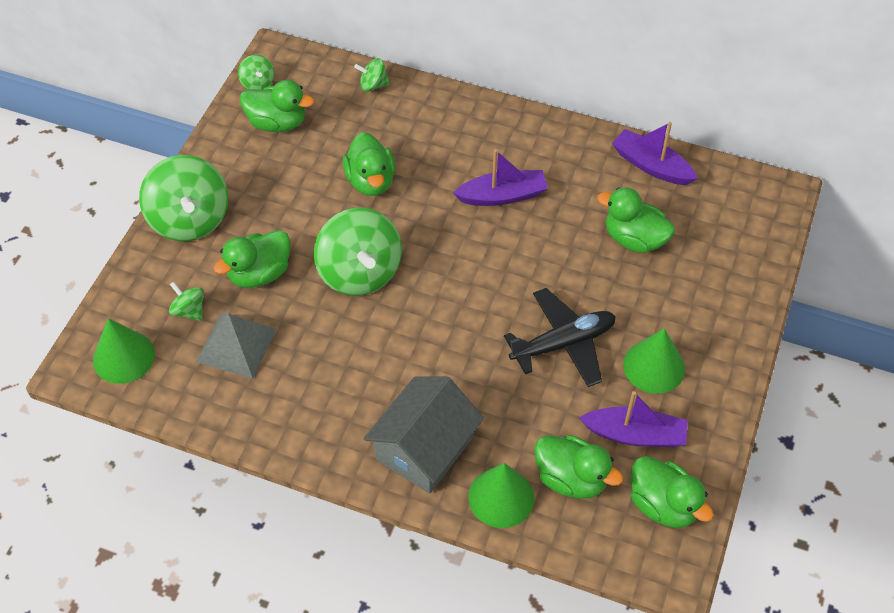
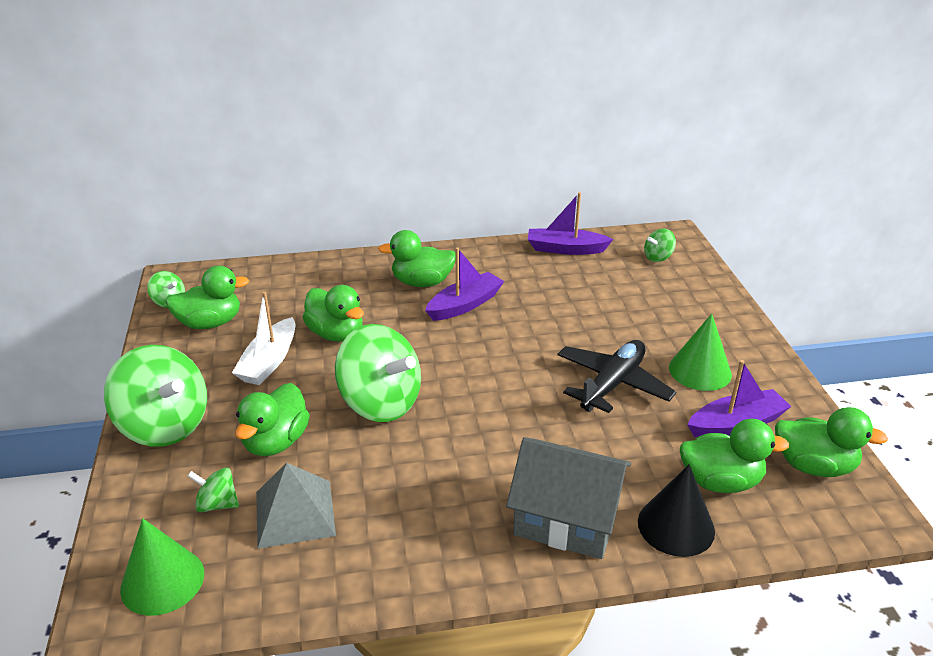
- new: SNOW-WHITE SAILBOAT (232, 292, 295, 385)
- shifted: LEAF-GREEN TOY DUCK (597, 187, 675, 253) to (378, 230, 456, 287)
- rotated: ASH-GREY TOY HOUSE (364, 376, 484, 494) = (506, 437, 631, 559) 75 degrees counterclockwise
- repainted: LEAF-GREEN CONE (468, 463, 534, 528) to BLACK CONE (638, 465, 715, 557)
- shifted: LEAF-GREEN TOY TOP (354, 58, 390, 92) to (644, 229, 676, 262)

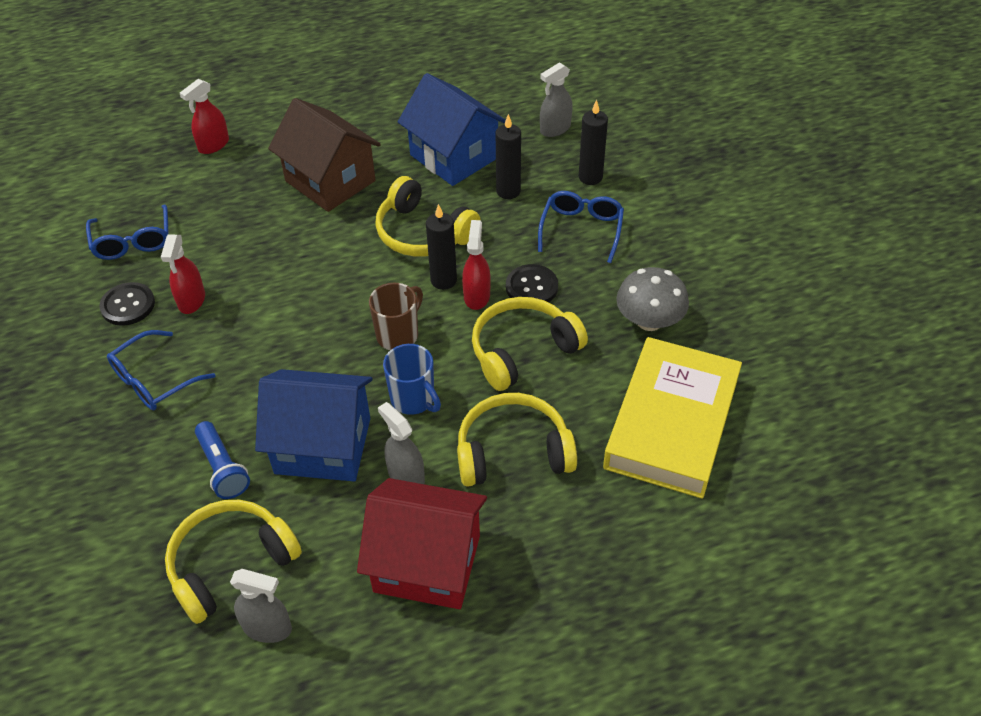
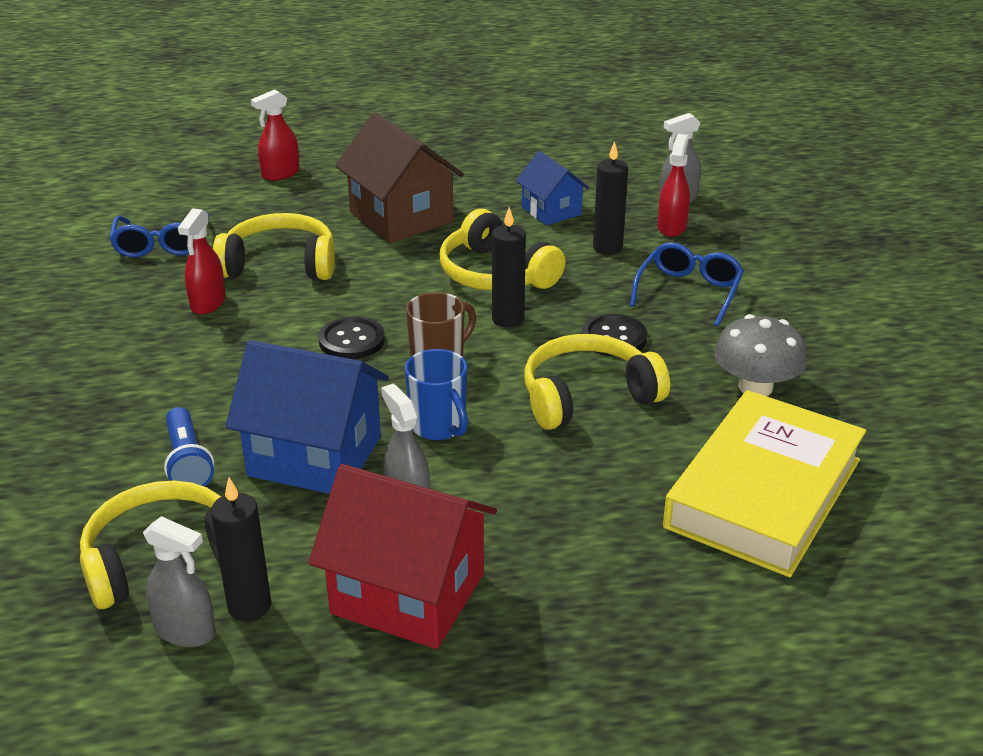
- shifted: BLACK PILLAR CANDLE (579, 100, 608, 185) to (211, 478, 271, 622)
- shifted: GOLDEN HEADSET (457, 393, 577, 487) to (213, 213, 335, 280)
- shifted: BLACK SEWING BUTTON (99, 282, 155, 326) to (319, 316, 385, 359)
- scaled: BLUE TOY HOUSE (398, 73, 506, 186) = (516, 151, 589, 225) x0.58
- shifted: RED SPRAY BOTTLE (462, 220, 491, 310) to (658, 134, 690, 237)
- gone: BLUE SPECTACLES (107, 330, 216, 410)

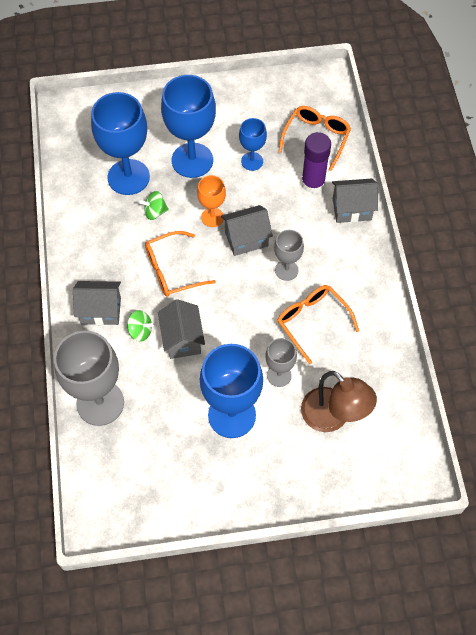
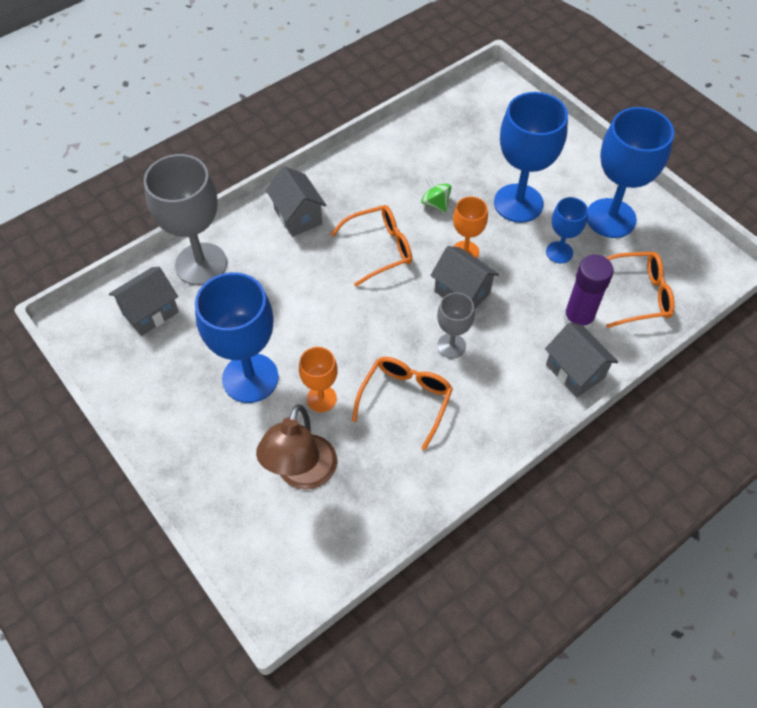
- shifted: ASH-GREY TOY HOUSE (158, 299, 205, 359) to (109, 267, 179, 336)
- repainted: ASH-GREY GOBLET (265, 338, 297, 387) to ORANGE GOBLET (299, 347, 338, 412)
- rotated: ORANGE SPECTACLES (145, 231, 216, 297) = (330, 205, 412, 286) 120 degrees clockwise
- shifted: BLUE GOBLET (91, 92, 150, 195) to (587, 107, 674, 238)
- gone: LEAF-GREEN TOY TOP (126, 310, 153, 342)

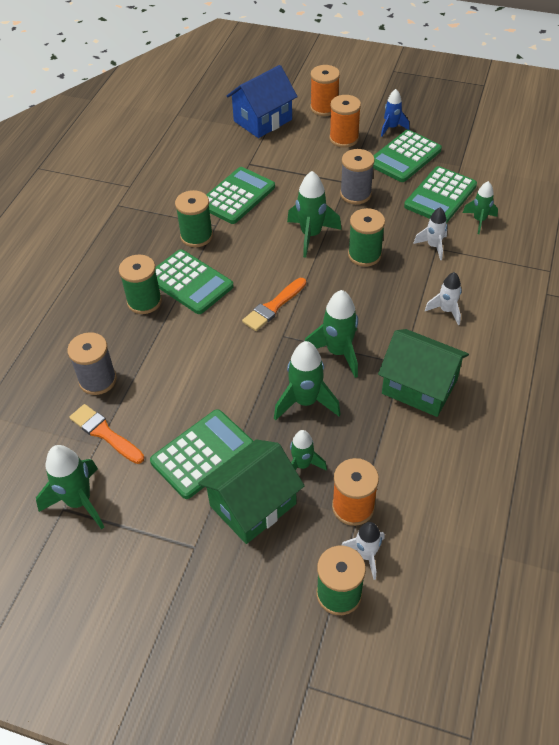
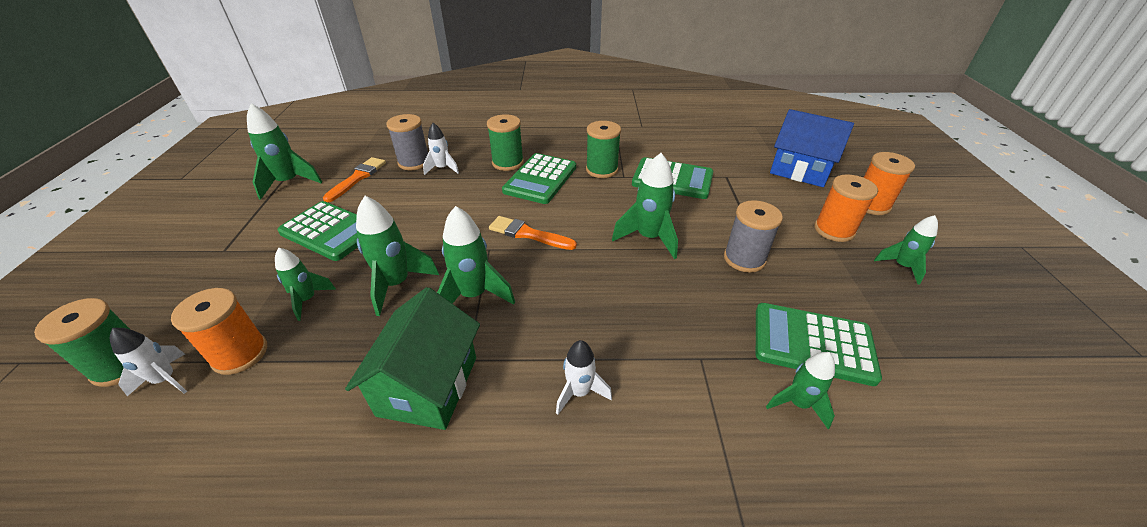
- shifted: SNOW-WHITE ROCKET (413, 207, 447, 260) to (423, 123, 459, 175)
- repainted: BLUE ROCKET (381, 89, 409, 137) to LEAF-GREEN ROCKET (874, 215, 938, 285)
- gone: LEAF-GREEN TOY HOUSE (198, 439, 305, 544)
- gone: LEAF-GREEN REEL OF THREAD (348, 208, 385, 267)
- gone: LEAF-GREEN CALCULATOR (373, 130, 442, 182)

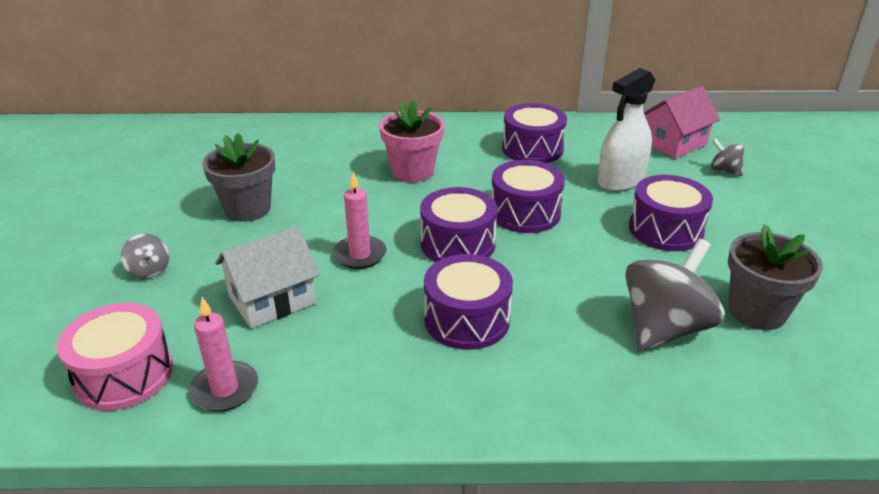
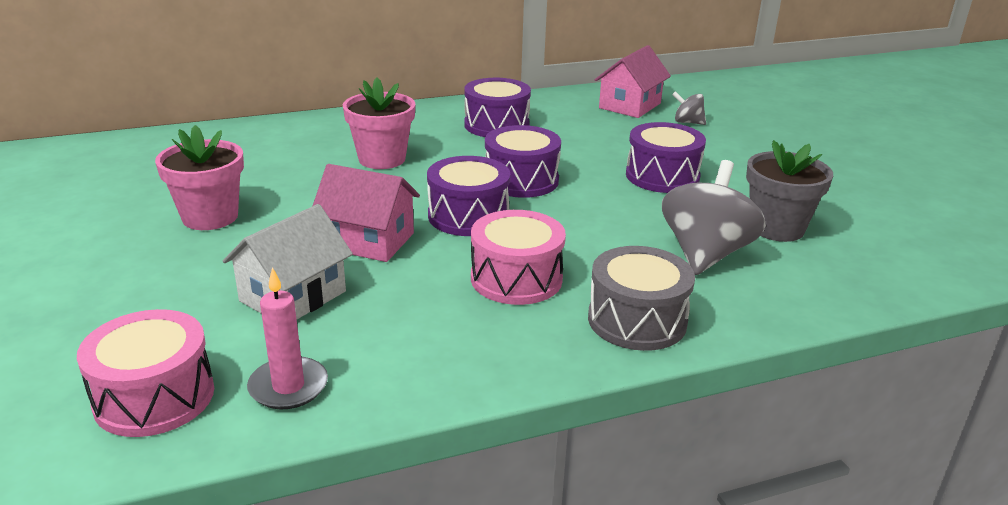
- repainted: ASH-GREY FLOWER POT (202, 133, 275, 222) to ROSE-PINK FLOWER POT (155, 125, 244, 230)
- swapped: ROSE-PINK PILLAR CANDLE (333, 171, 386, 269) to ROSE-PINK TOY HOUSE (313, 164, 420, 262)
- repainted: VIOLET TOY DRUM (424, 254, 513, 350) to ROSE-PINK TOY DRUM (471, 210, 566, 305)
- new: ASH-GREY TOY DRUM (588, 246, 695, 351)
- gone: ASH-GREY TOY TOP (121, 234, 169, 279)
- gone: SNOW-WHITE SPRAY BOTTLE (597, 68, 655, 192)

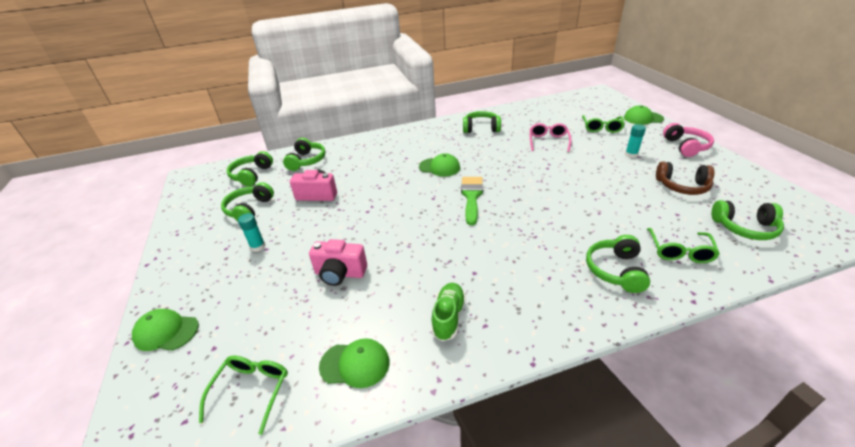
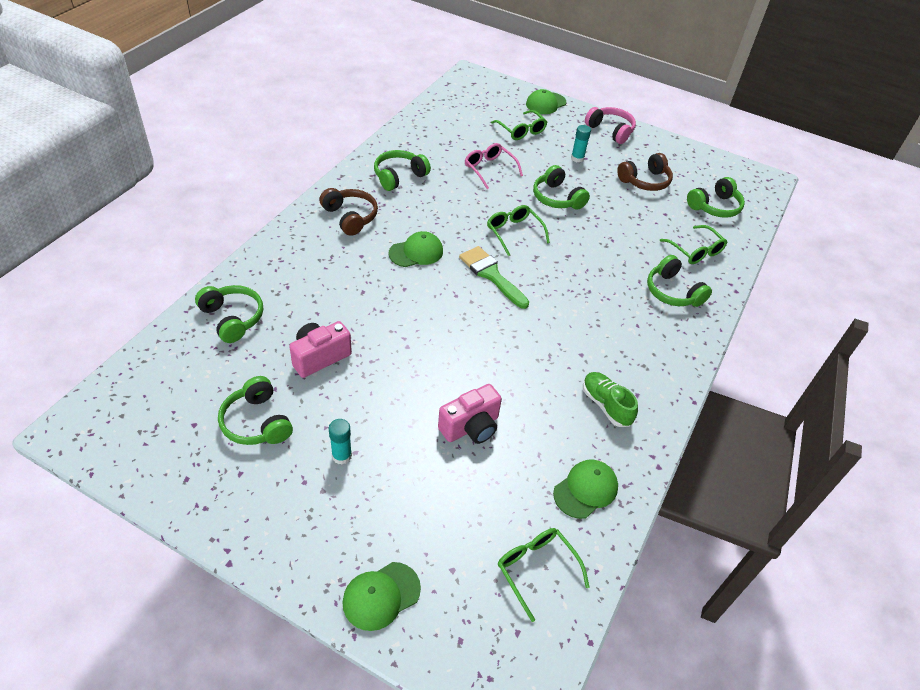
- new: DARK BROWN HEADSET (319, 188, 378, 236)
- new: LEAF-GREEN SPECTACLES (487, 205, 550, 256)
- shifted: LEAF-GREEN HEADSET (227, 151, 273, 187) to (533, 165, 590, 210)

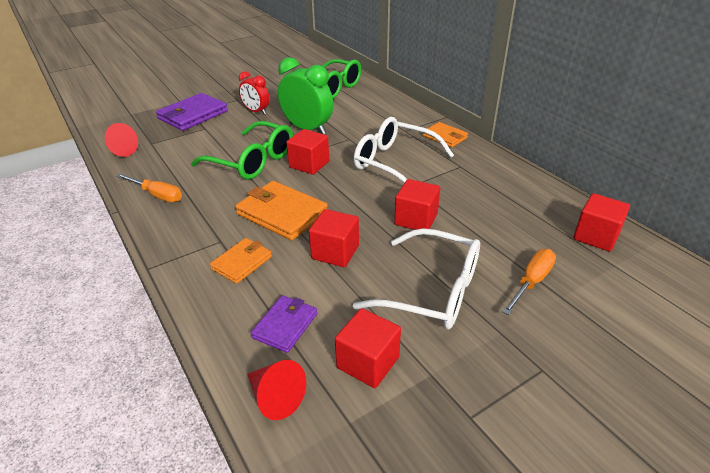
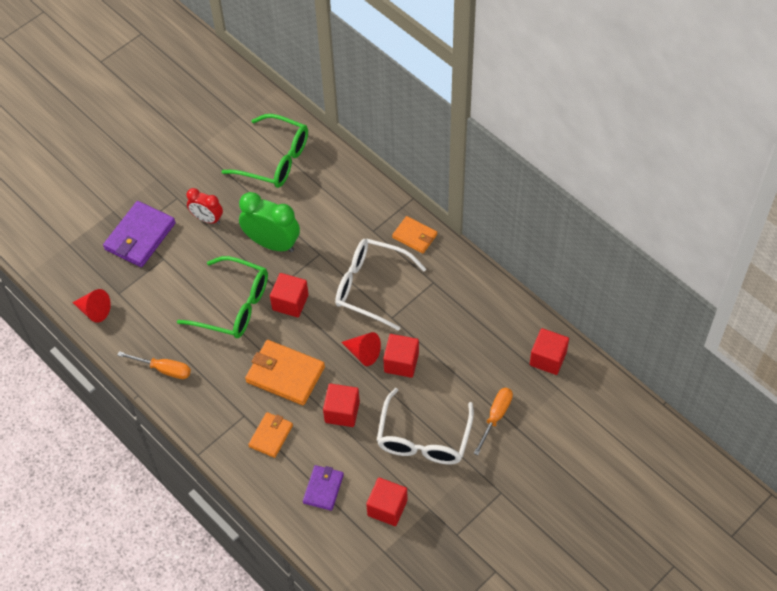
- shifted: RED CONE (247, 360, 306, 420) to (341, 332, 381, 366)
- rotated: SNOW-WHITE SPECTACLES (353, 228, 480, 329) = (377, 388, 474, 464) 90 degrees clockwise

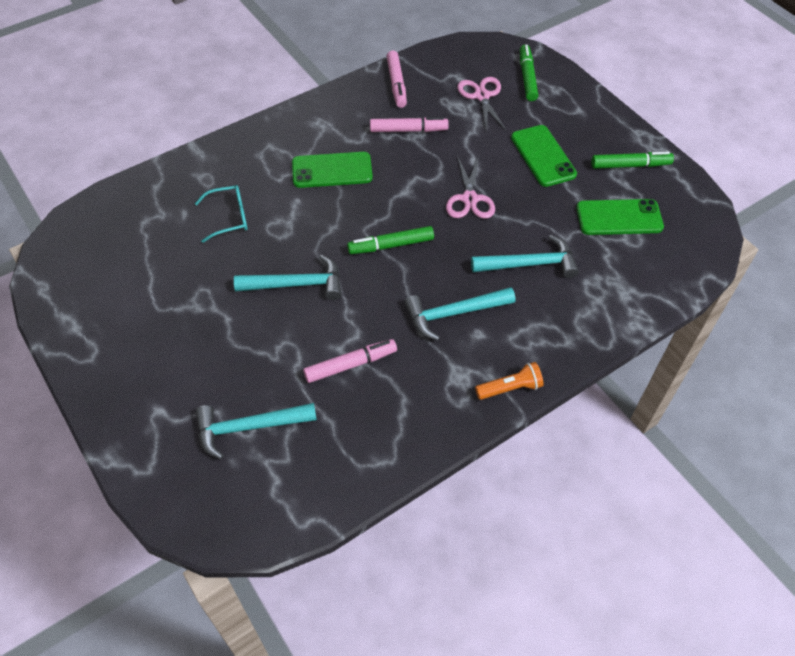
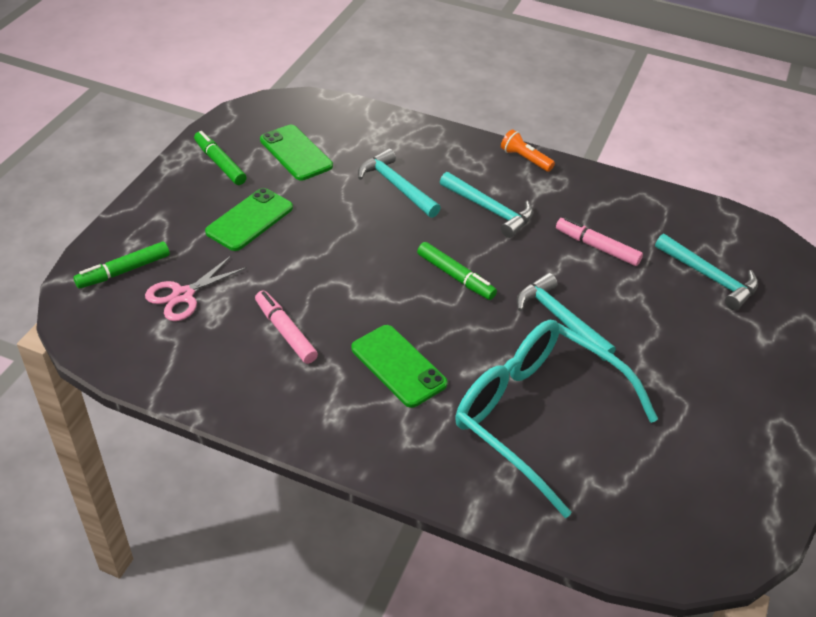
- scaled: TURQUOISE SPECTACLES (195, 185, 248, 243) = (455, 320, 658, 518) x2.34
- gone: ROSE-PINK MARKER (386, 51, 407, 108)
- gone: ROSE-PINK PAIR OF SCISSORS (446, 155, 495, 219)

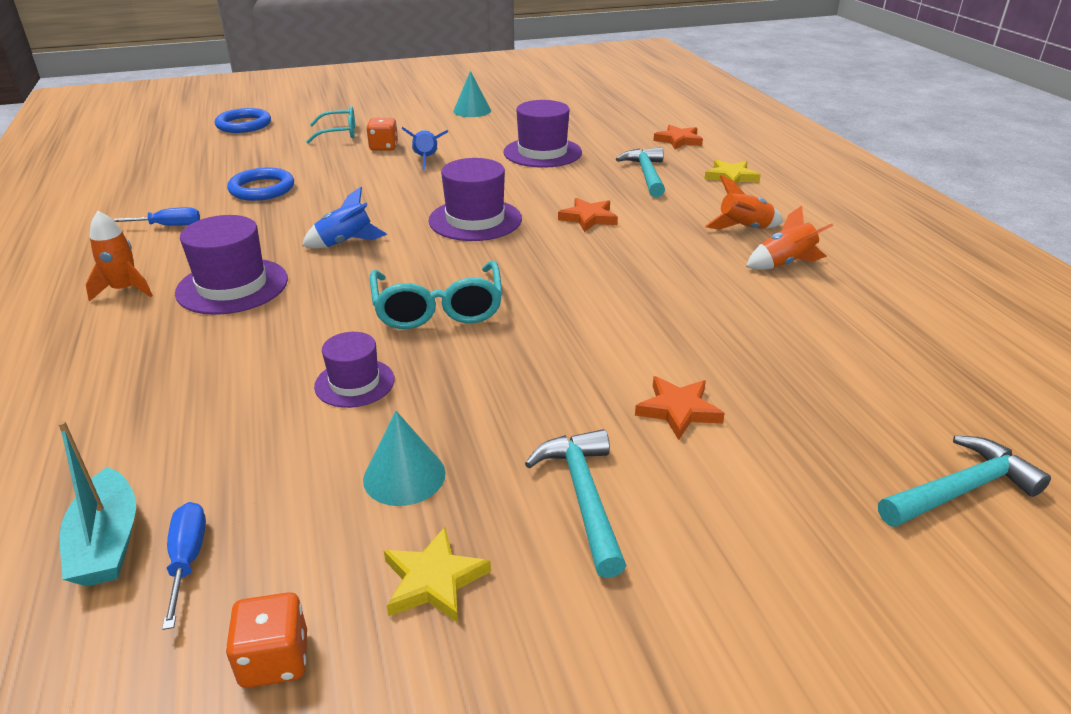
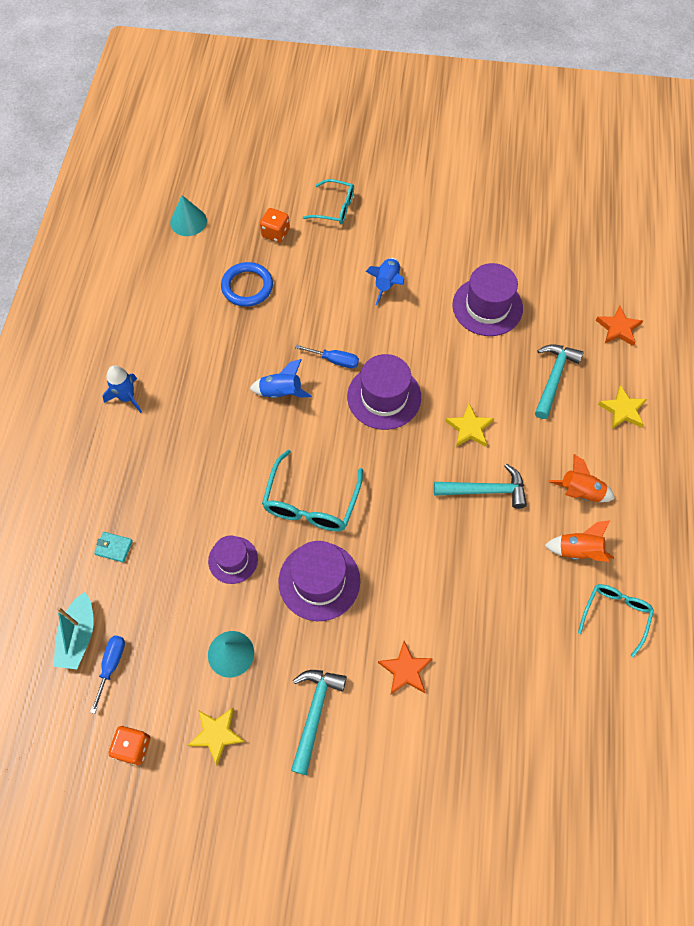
- new: TURQUOISE WALLET (94, 532, 133, 563)
- repainted: ORANGE ROCKET (85, 211, 153, 302) to BLUE ROCKET (102, 365, 142, 413)
- shifted: TURQUOISE CONE (453, 71, 491, 117) to (170, 195, 207, 236)
- shifted: ORANGE DIE (366, 118, 398, 151) to (260, 208, 290, 243)
- shifted: VIOLET HAT (175, 215, 288, 315) to (278, 541, 360, 621)
- shifted: BLUE FLAT SCREWDRIVER (112, 207, 200, 226) to (295, 345, 359, 369)
- shifted: TURQUOISE CLAW HAMMER (878, 435, 1051, 527) to (434, 464, 527, 509)
- repainted: ORANGE STAR SHAPE (558, 198, 618, 232) to GOLDEN STAR SHAPE (445, 404, 494, 447)
- new: TURQUOISE SPECTACLES (578, 584, 654, 657)
- gone: BLUE RING (215, 108, 271, 133)

